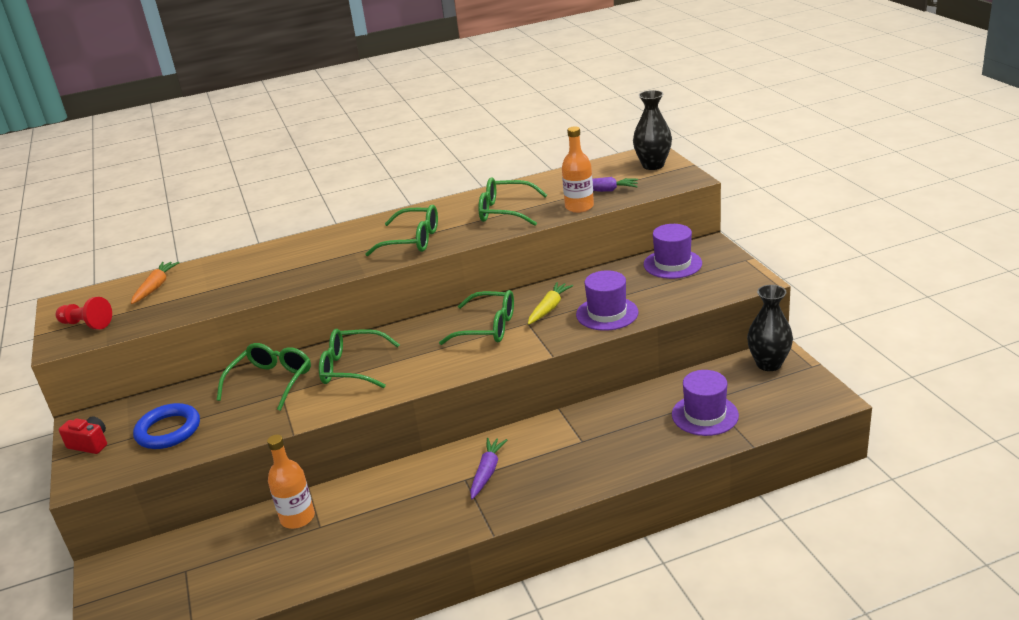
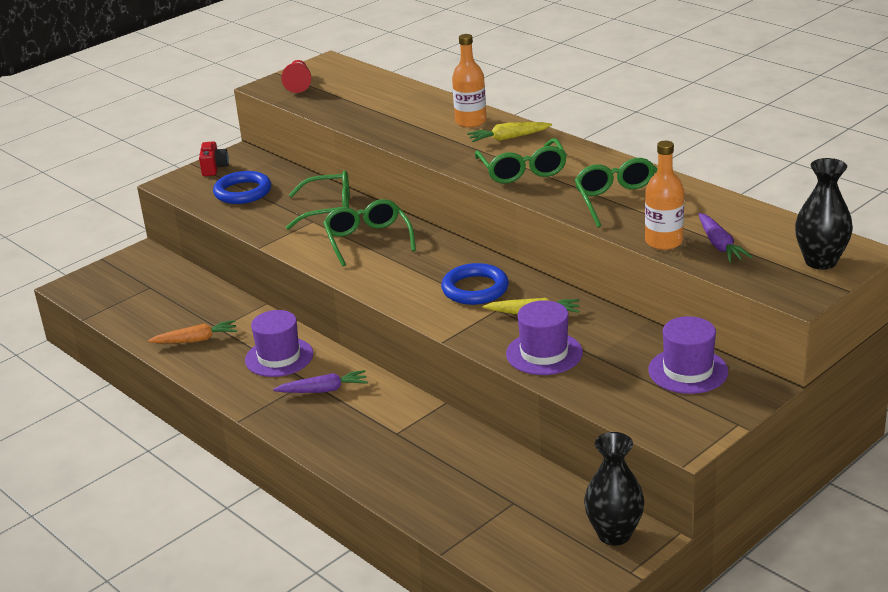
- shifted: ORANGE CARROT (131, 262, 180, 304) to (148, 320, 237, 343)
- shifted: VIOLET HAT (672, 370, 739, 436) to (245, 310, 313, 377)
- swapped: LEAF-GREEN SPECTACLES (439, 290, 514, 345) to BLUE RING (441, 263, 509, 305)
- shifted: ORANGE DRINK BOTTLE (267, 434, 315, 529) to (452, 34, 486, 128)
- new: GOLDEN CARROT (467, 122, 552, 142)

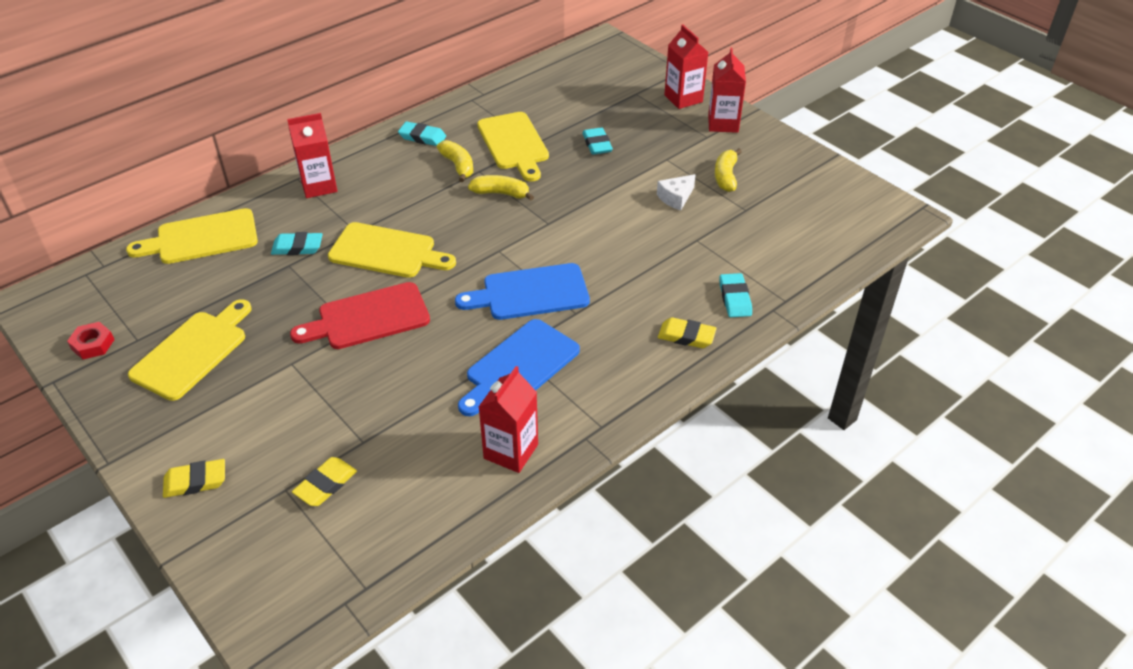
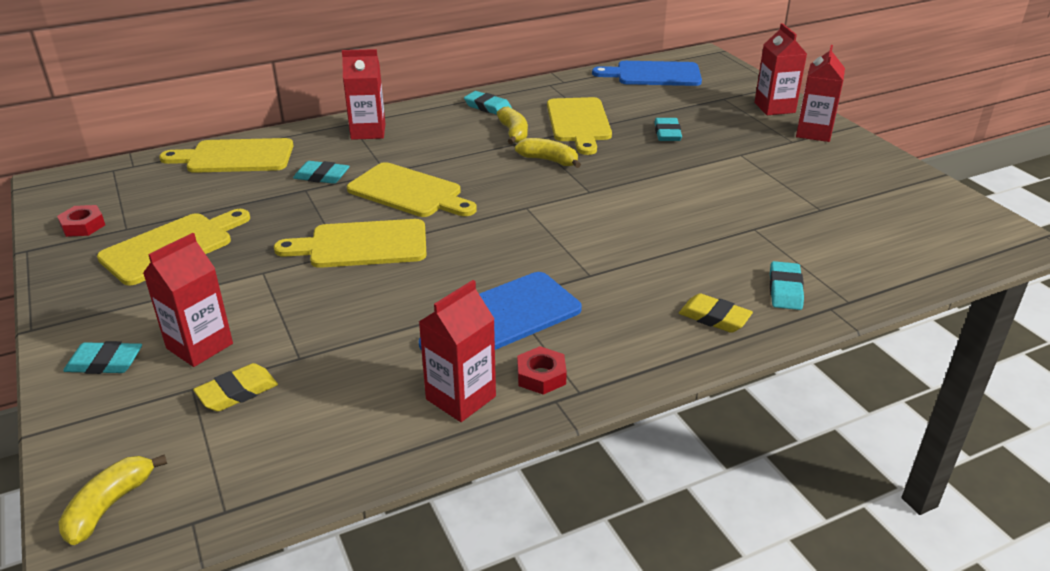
- shifted: GOLDEN BANANA FRUIT (715, 149, 742, 192) to (58, 454, 167, 545)
- repainted: GOLDEN ERASER (163, 459, 225, 498) to TURQUOISE ERASER (63, 341, 142, 374)
- new: RED CARTON (143, 233, 233, 367)
- repainted: RED BREAD BOARD (290, 282, 430, 349) to GOLDEN BREAD BOARD (274, 219, 427, 268)
- new: RED HEXAGON NUT (517, 346, 567, 395)
- shifted: BLUE BREAD BOARD (455, 263, 590, 320) to (592, 61, 702, 86)
- gone: SNOW-WHITE CHEESE (657, 174, 696, 210)

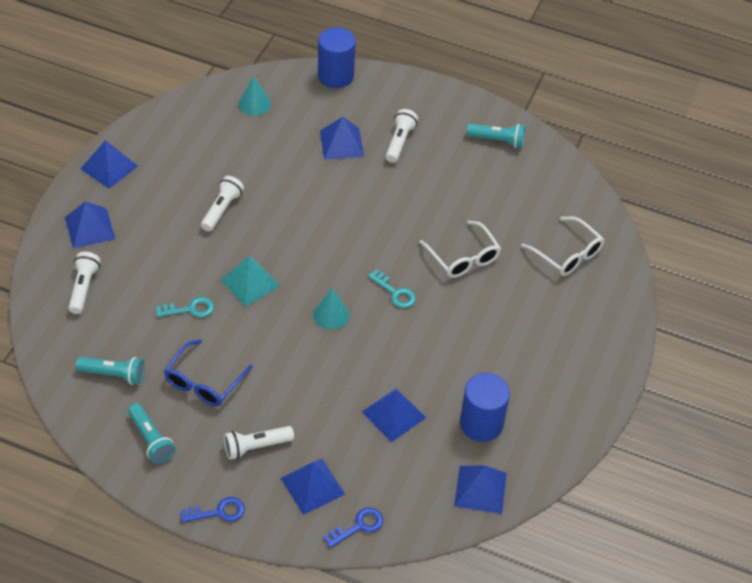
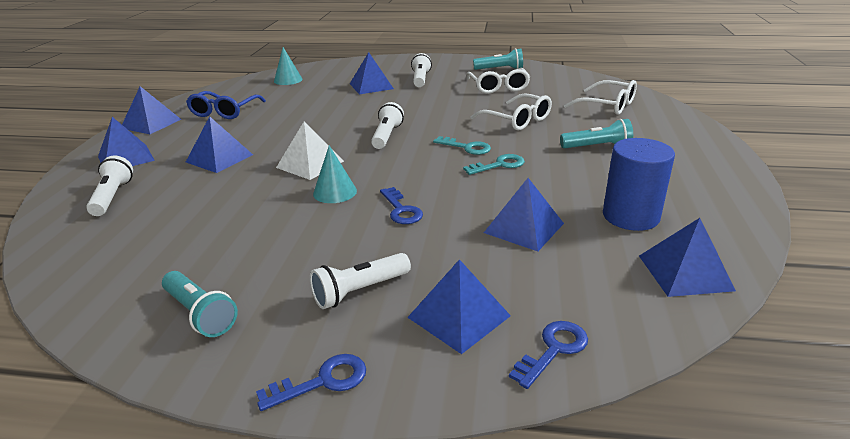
- shifted: BLUE SPECTACLES (164, 339, 253, 406) to (186, 91, 266, 119)
- new: BLUE SOLID PYRAMID (186, 116, 253, 173)
- repainted: TURQUOISE SOLID PYRAMID (220, 256, 280, 307) to SNOW-WHITE SOLID PYRAMID (276, 122, 344, 180)
- shifted: TURQUOISE CONE (313, 288, 350, 329) to (313, 145, 357, 203)
- shifted: SNOW-WHITE FLASHLIGHT (201, 176, 244, 232) to (371, 102, 404, 149)
- new: BLUE LATCHKEY (380, 187, 423, 224)
- shifted: TURQUOISE LATCHKEY (156, 297, 214, 318) to (463, 154, 525, 175)
- new: SNOW-WHITE SPECTACLES (467, 68, 530, 94)
- shifted: TURQUOISE FLASHLIGHT (76, 357, 145, 385) to (560, 119, 633, 149)
- gone: BLUE CYLINDER (318, 27, 356, 88)

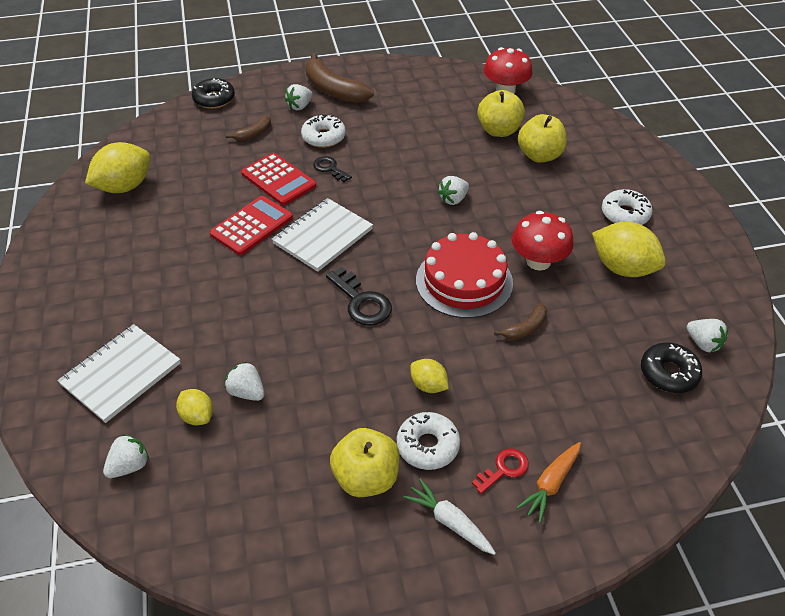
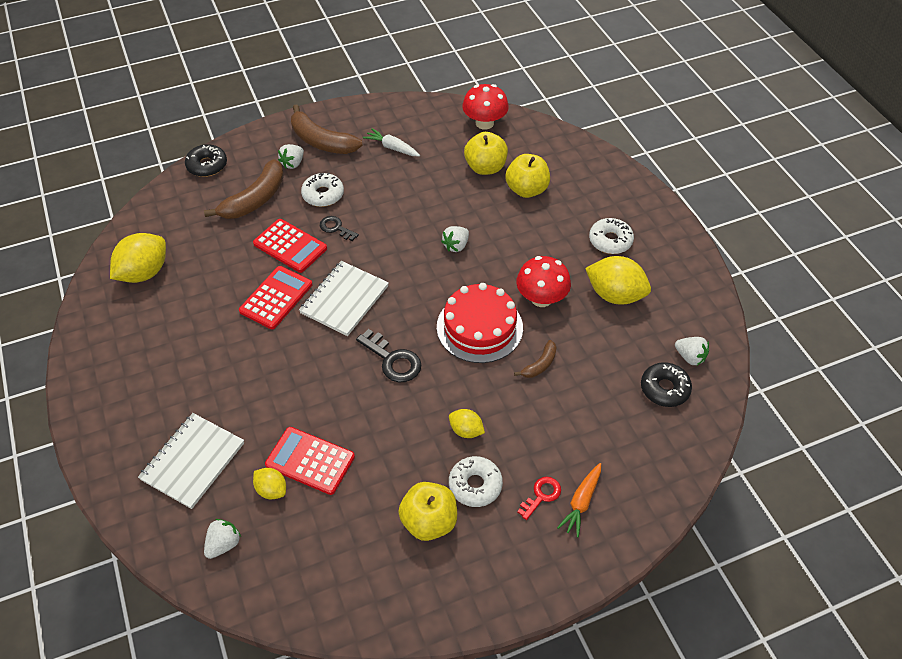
- scaled: DARK BROWN BANANA FRUIT (226, 115, 271, 141) = (204, 159, 284, 219) x1.97
- swapped: SNOW-WHITE STRAWBERRY (225, 361, 265, 401) to RED CALCULATOR (265, 427, 355, 495)
- shifted: SNOW-WHITE CARROT (403, 479, 496, 555) to (363, 128, 420, 156)

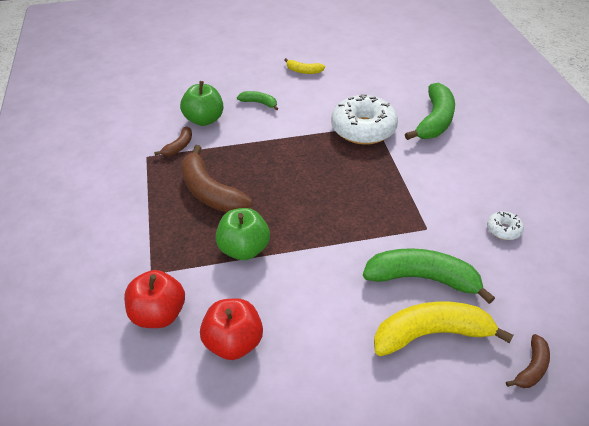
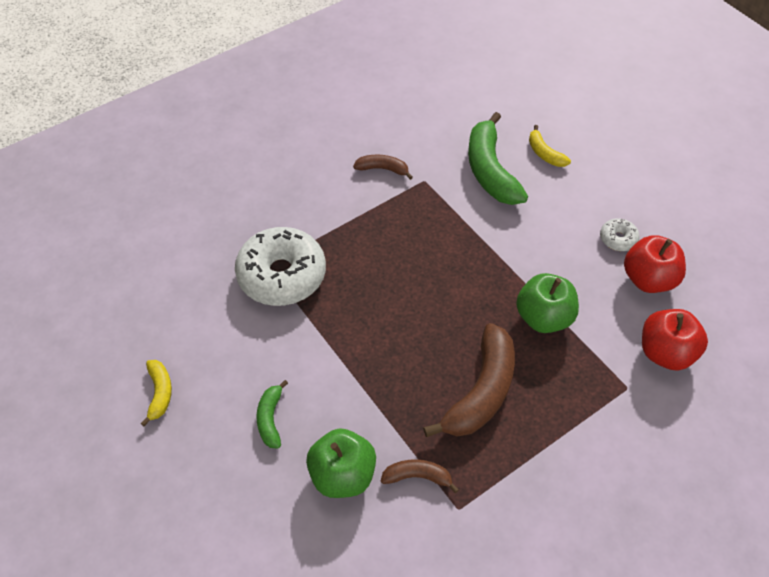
- shifted: DARK BROWN BANANA FRUIT (506, 334, 550, 388) to (353, 155, 413, 180)
- scaled: GOLDEN BANANA FRUIT (374, 301, 513, 356) = (529, 125, 571, 167) x0.50
- shifted: SNOW-WHITE GLAZED DONUT (487, 211, 524, 240) to (600, 218, 640, 251)
- gone: LEAF-GREEN BANANA FRUIT (405, 83, 455, 140)

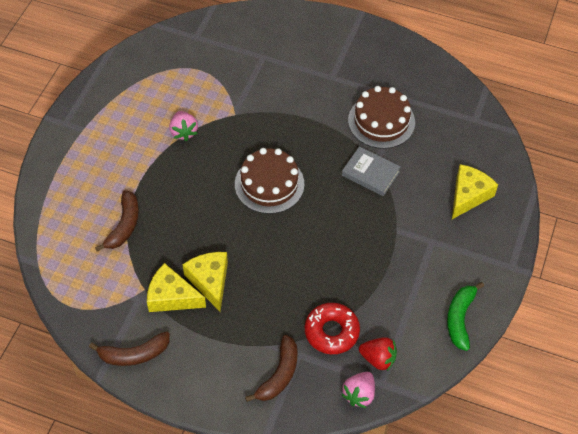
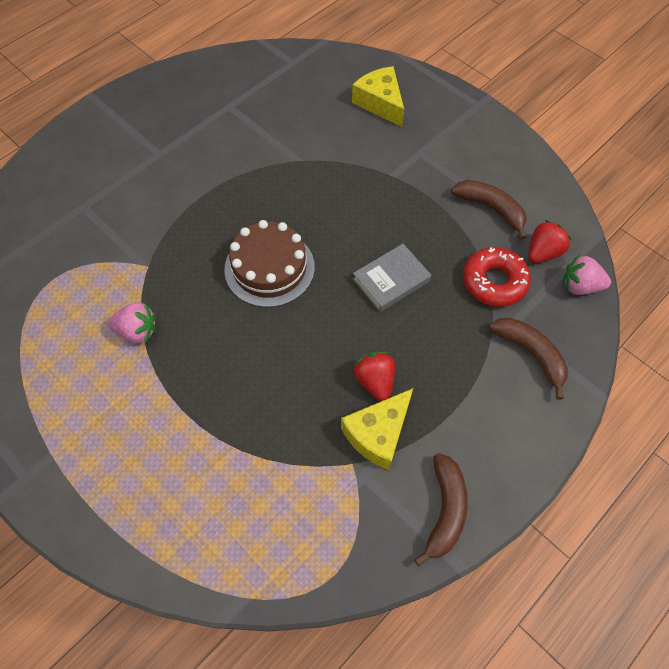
- shifted: ASH-GREY HARDBACK (342, 146, 401, 196) to (353, 244, 431, 312)
- swapped: GOLDEN CHEESE (182, 252, 228, 311) to RED STRAWBERRY (354, 352, 395, 401)
- shifted: DARK BROWN BANANA FRUIT (95, 190, 139, 252) to (451, 180, 527, 240)
- rotated: ROSE-PINK STRAWBERRY (341, 372, 375, 408) = (563, 254, 611, 295) 135 degrees clockwise
- gone: DARK BROWN LAYER CAKE (348, 86, 415, 149)
- gone: LEAF-GREEN BANANA FRUIT (447, 282, 484, 351)

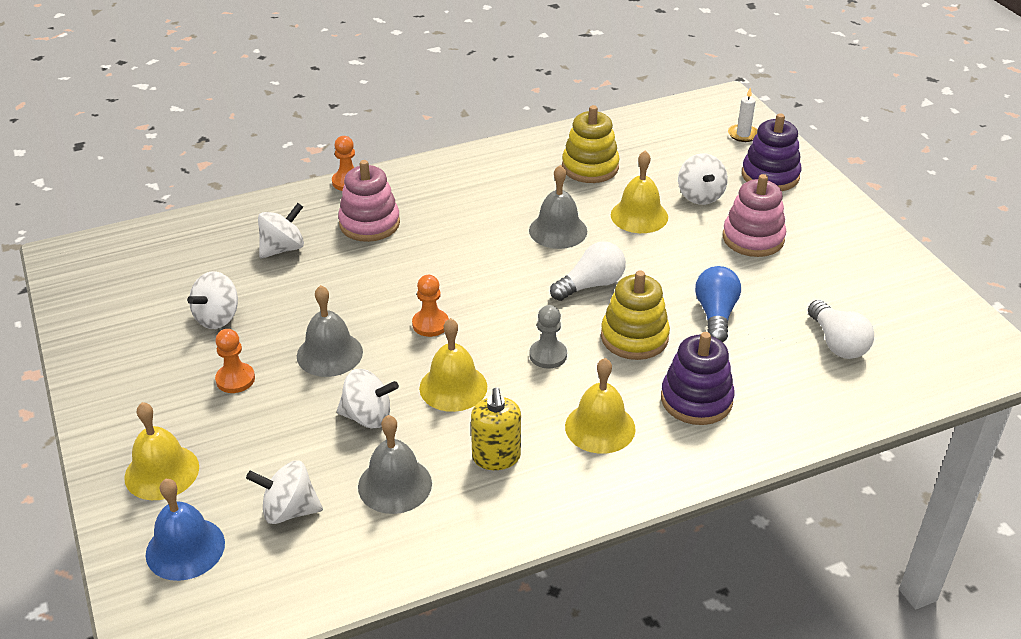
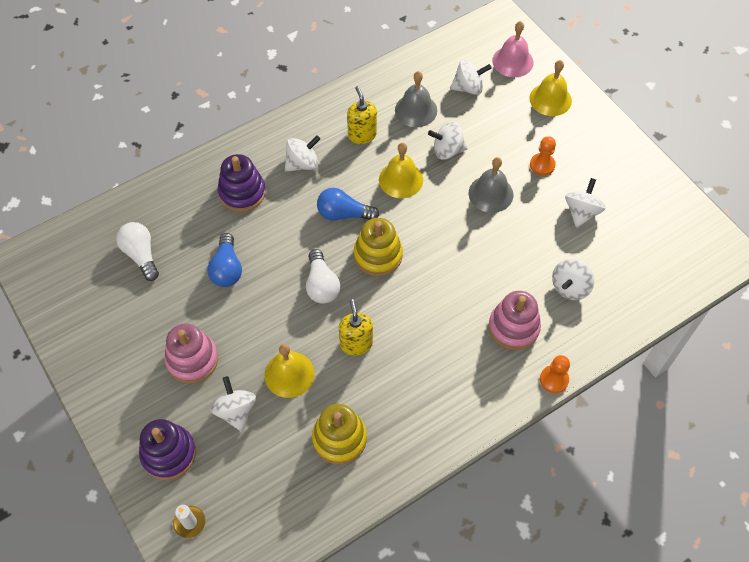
- swapped: GOLDEN BELL (565, 358, 636, 454) to SNOW-WHITE TOY TOP (285, 135, 321, 172)
- rotated: SNOW-WHITE LIGHTBULB (550, 241, 626, 301) = (306, 249, 340, 304) 60 degrees counterclockwise
- swapped: ASH-GREY PAWN (529, 305, 567, 369) to BLUE LIGHTBULB (317, 188, 379, 220)
- swapped: ASH-GREY BELL (529, 165, 587, 249) to GOLDEN SOAP PUMP (339, 299, 373, 356)
- shifted: GOLDEN RING STACKER (601, 271, 670, 360) to (354, 218, 403, 276)
- repainted: BLUE BELL (146, 479, 225, 581) to ROSE-PINK BELL (492, 21, 534, 77)
- gone: ORANGE PAWN (412, 275, 449, 337)

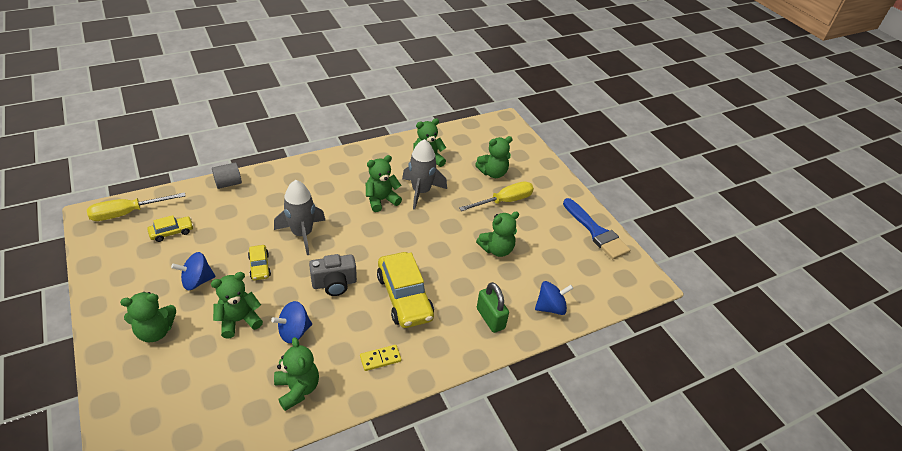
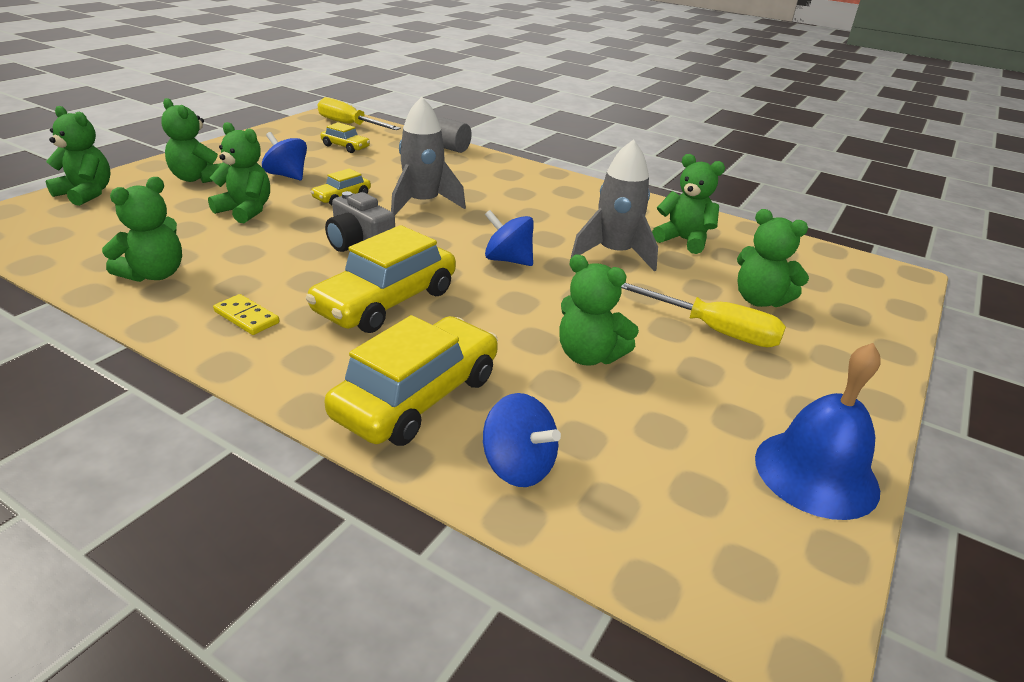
- shifted: LEAF-GREEN TEDDY BEAR (366, 155, 402, 212) to (46, 106, 111, 206)
- swapped: LEAF-GREEN LOCK (477, 282, 509, 333) to GOLDEN AUTOMOBILE (324, 315, 498, 446)
- shifted: BLUE TOY TOP (271, 301, 312, 343) to (485, 210, 534, 266)
- swapped: BLUE PAINTBRUSH (563, 198, 630, 259) to BLUE BELL (755, 343, 881, 520)

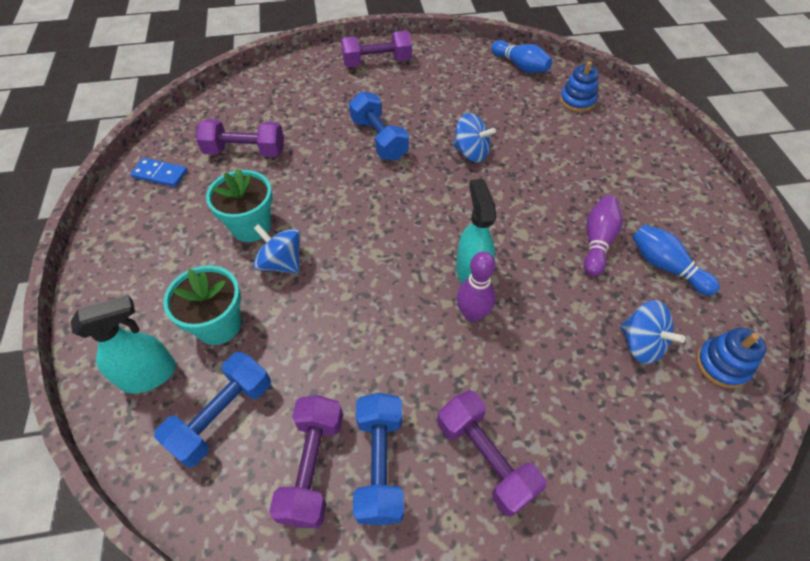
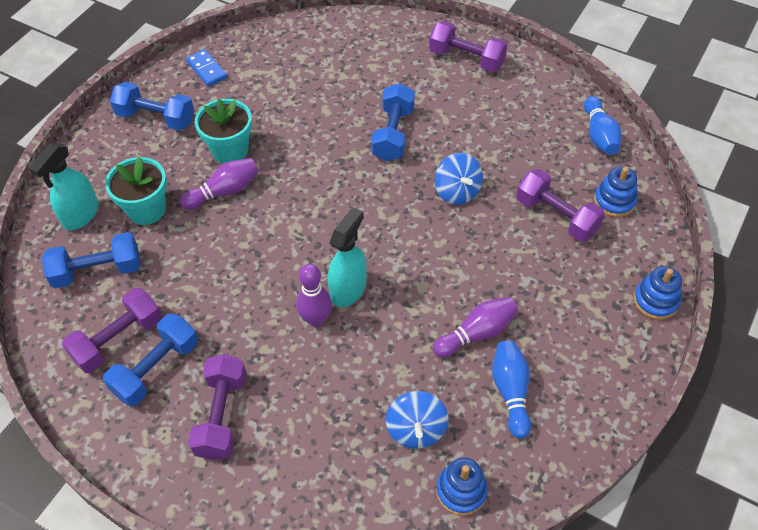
- rotated: TURQUOISE SPRAY BOTTLE (71, 295, 176, 394) = (28, 143, 99, 230) 105 degrees clockwise
- new: BLUE HAND WEIGHT (110, 82, 194, 131)
- swapped: BLUE TOY TOP (253, 224, 300, 274) to VIOLET BOWLING PIN (180, 158, 259, 210)
- shifted: VIOLET HAND WEIGHT (196, 119, 284, 157) to (516, 169, 605, 242)
- new: BLUE RING STACKER (633, 266, 682, 320)

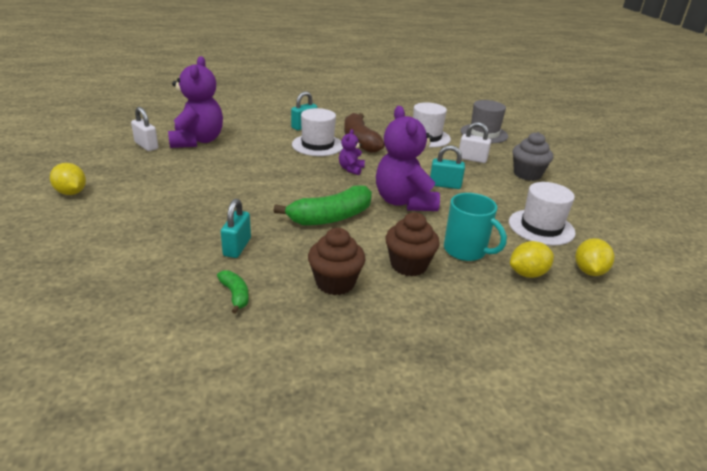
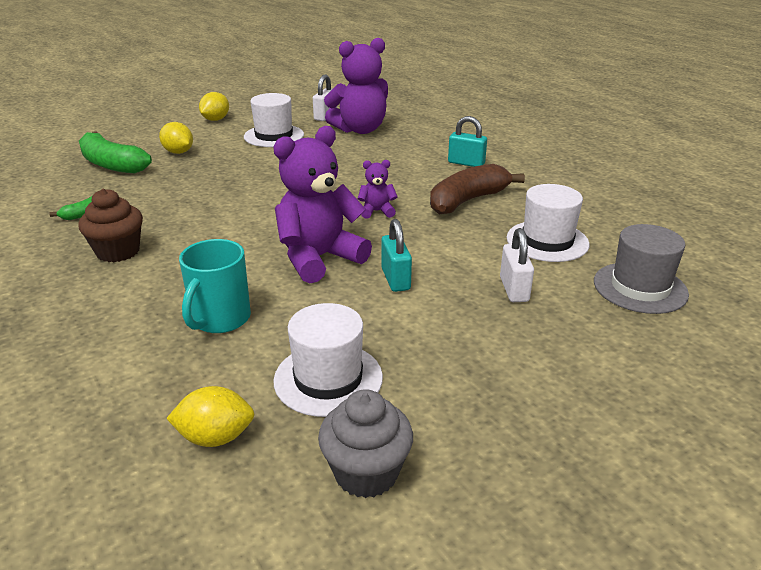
- shifted: LEAF-GREEN BANANA FRUIT (274, 186, 372, 225) to (79, 131, 152, 173)
- shifted: GOLDEN CITRUS FRUIT (510, 241, 554, 278) to (159, 122, 193, 154)
- shifted: SNOW-WHITE HAT (292, 108, 343, 156) to (244, 93, 304, 147)
- shifted: ASH-GREY FAIRY CAKE (512, 132, 553, 181) to (318, 389, 413, 498)
- gone: TURQUOISE LOCK (221, 199, 251, 258)
- gone: DARK BROWN FAIRY CAKE (385, 212, 440, 276)

